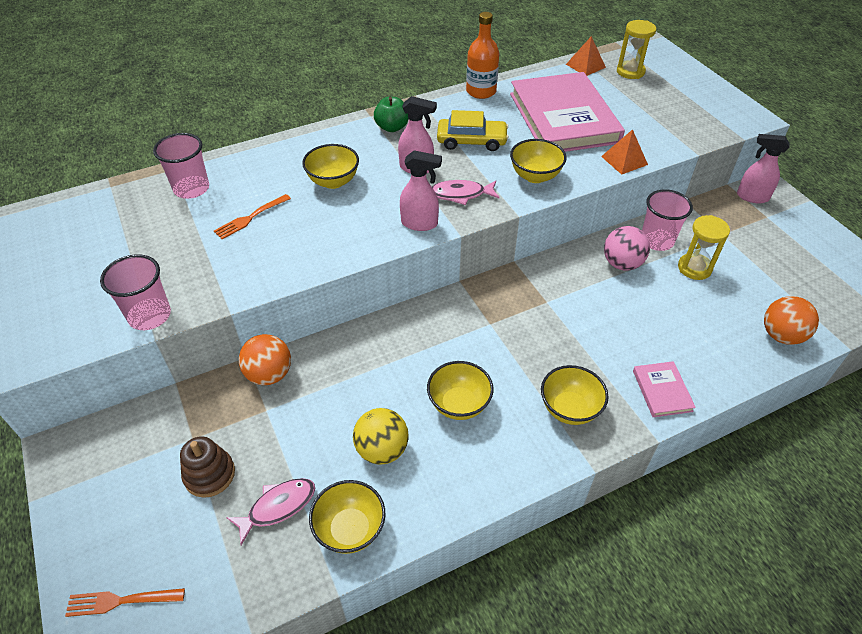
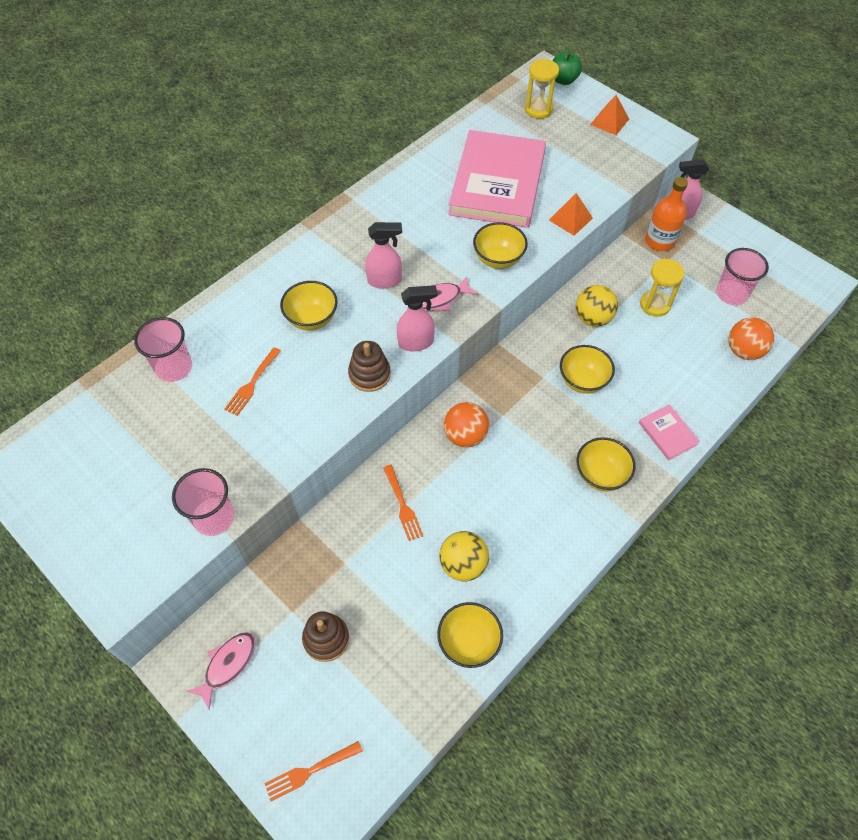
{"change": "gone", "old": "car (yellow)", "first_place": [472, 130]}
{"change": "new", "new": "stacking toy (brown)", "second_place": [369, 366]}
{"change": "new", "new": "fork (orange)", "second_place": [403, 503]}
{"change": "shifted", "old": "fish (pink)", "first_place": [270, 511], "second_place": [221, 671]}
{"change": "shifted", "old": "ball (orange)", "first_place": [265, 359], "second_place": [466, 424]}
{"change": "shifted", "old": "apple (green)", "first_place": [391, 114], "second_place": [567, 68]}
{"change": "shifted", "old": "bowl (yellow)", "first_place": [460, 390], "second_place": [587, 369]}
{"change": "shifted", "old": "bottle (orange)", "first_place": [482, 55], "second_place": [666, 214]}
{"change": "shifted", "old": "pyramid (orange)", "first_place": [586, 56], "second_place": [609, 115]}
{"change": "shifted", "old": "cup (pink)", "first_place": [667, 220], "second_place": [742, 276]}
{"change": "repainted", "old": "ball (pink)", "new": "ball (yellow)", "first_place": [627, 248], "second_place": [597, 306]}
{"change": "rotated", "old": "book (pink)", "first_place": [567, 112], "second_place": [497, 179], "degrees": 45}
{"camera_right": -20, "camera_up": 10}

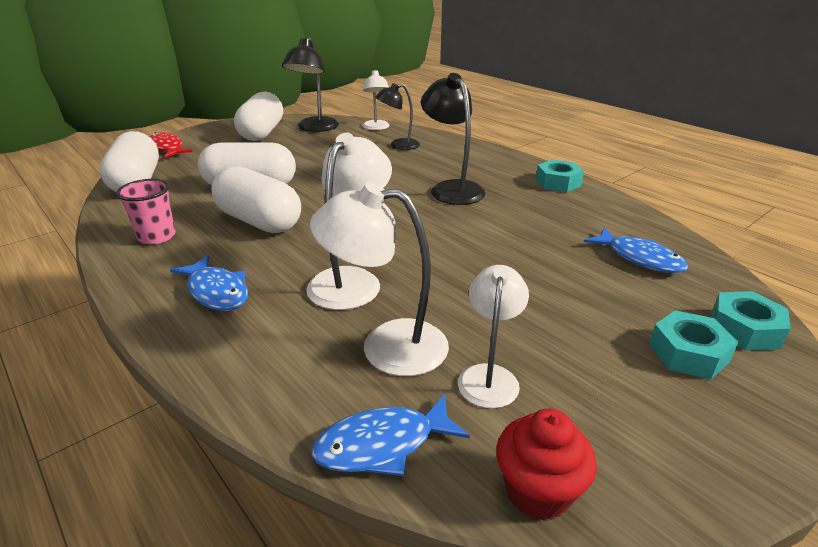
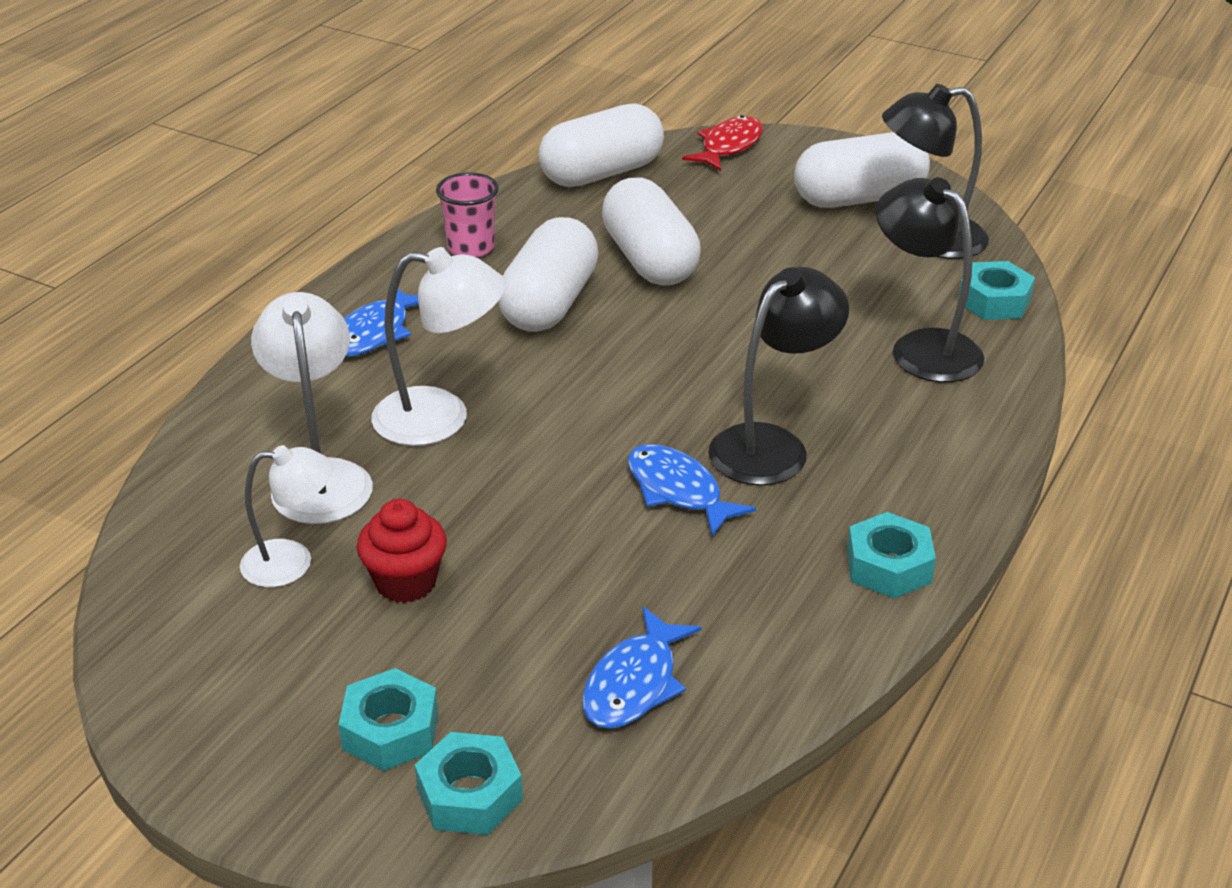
{"change": "shifted", "old": "fish (blue)", "first_place": [390, 435], "second_place": [691, 490]}
{"change": "shifted", "old": "cupcake (red)", "first_place": [546, 464], "second_place": [401, 551]}
{"change": "swapped", "old": "lamp (white)", "new": "nut (turquoise)", "first_place": [376, 99], "second_place": [996, 290]}
{"change": "scaled", "old": "lamp (black)", "first_place": [397, 116], "second_place": [930, 279], "factor": 1.51}
{"camera_right": 70, "camera_up": 5}

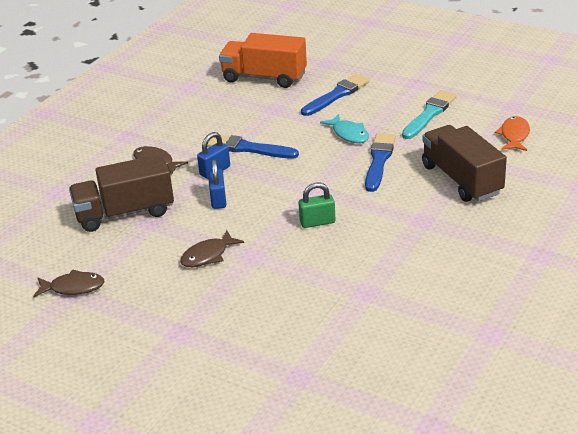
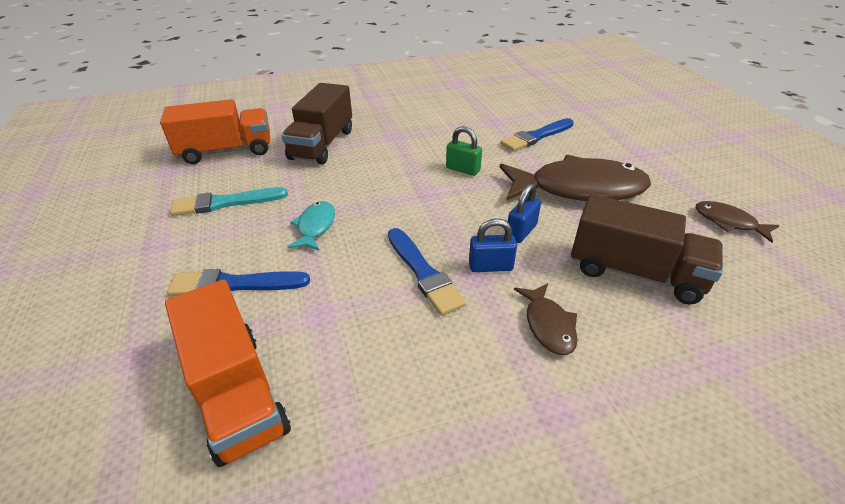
{"change": "shifted", "old": "brush (blue)", "first_place": [380, 162], "second_place": [537, 134]}
{"change": "swapped", "old": "fish (orange)", "new": "truck (orange)", "first_place": [512, 133], "second_place": [215, 131]}
{"change": "scaled", "old": "fish (brown)", "first_place": [212, 248], "second_place": [575, 178], "factor": 2.14}
{"camera_right": -140, "camera_up": 5}

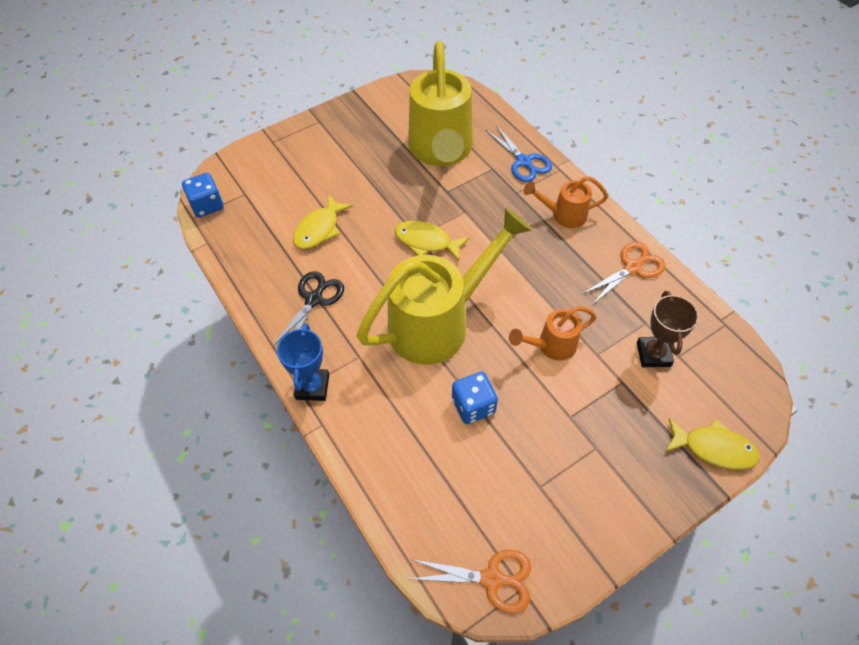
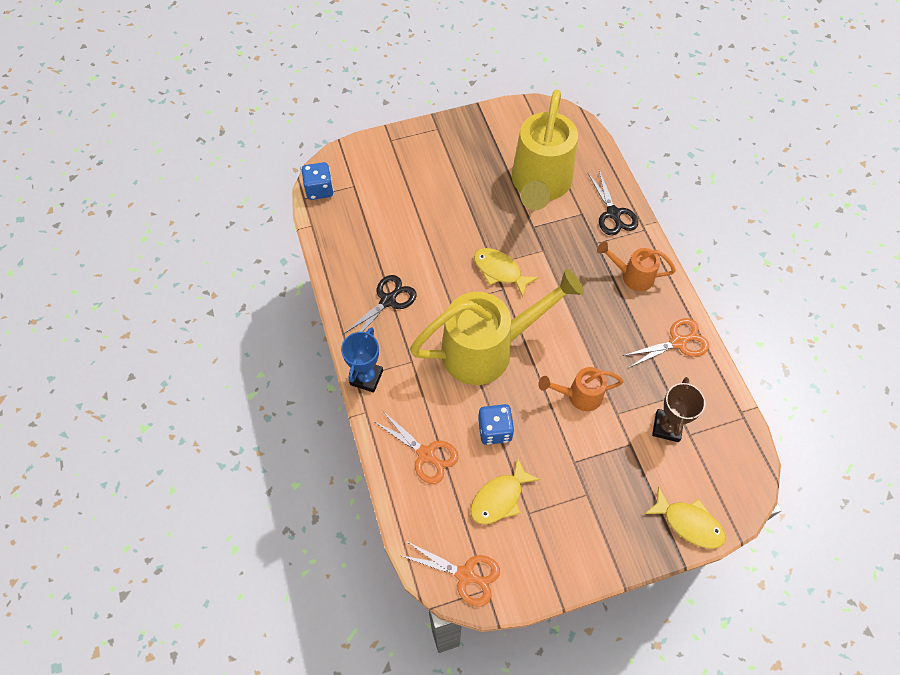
{"change": "new", "new": "scissors (orange)", "second_place": [415, 447]}
{"change": "shifted", "old": "fish (yellow)", "first_place": [323, 221], "second_place": [505, 491]}
{"change": "repainted", "old": "scissors (blue)", "new": "scissors (black)", "first_place": [518, 153], "second_place": [613, 202]}
{"camera_right": 15, "camera_up": 5}

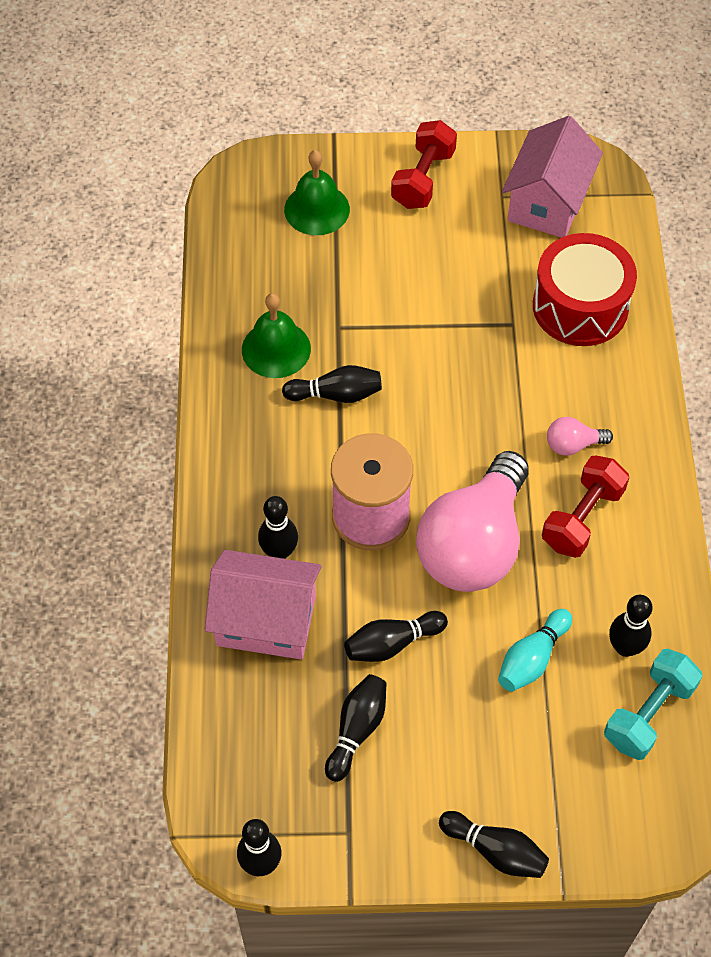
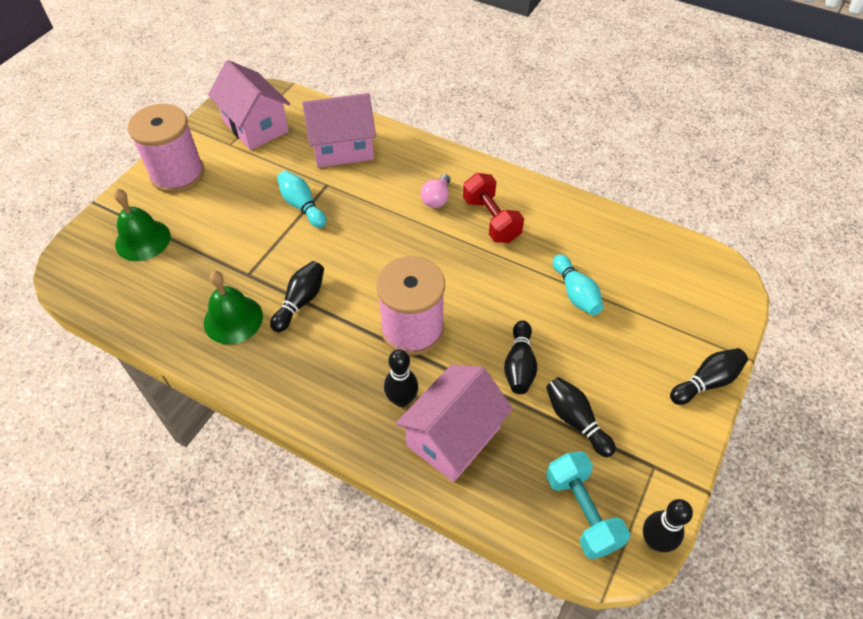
{"change": "gone", "old": "light bulb (pink)", "first_place": [472, 521]}
{"change": "gone", "old": "bowling pin (black)", "first_place": [630, 626]}
{"change": "new", "new": "bowling pin (turquoise)", "second_place": [301, 199]}
{"change": "shifted", "old": "dumbbell (turquoise)", "first_place": [653, 704], "second_place": [588, 505]}
{"change": "swapped", "old": "dumbbell (red)", "new": "spool (pink)", "first_place": [424, 164], "second_place": [166, 148]}
{"change": "swapped", "old": "drum (red)", "new": "house (pink)", "first_place": [585, 289], "second_place": [339, 130]}
{"camera_right": -60, "camera_up": -5}

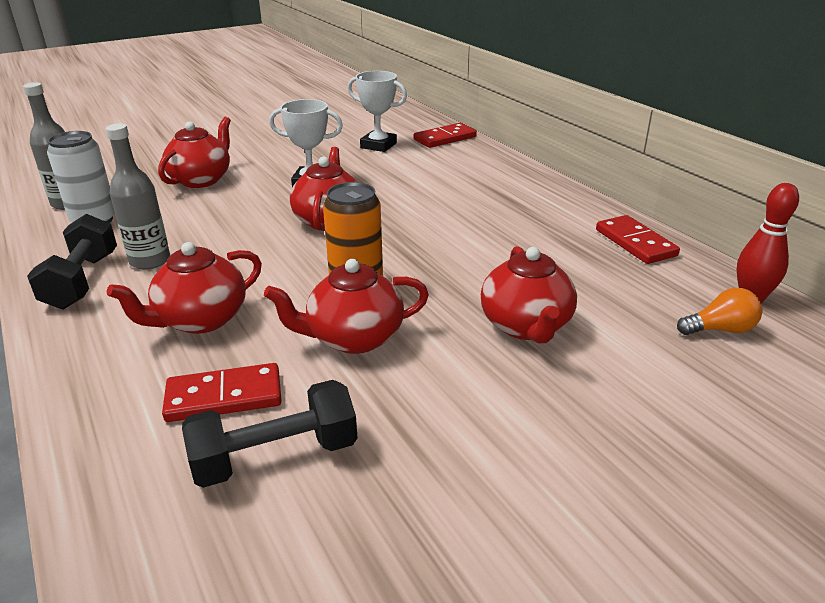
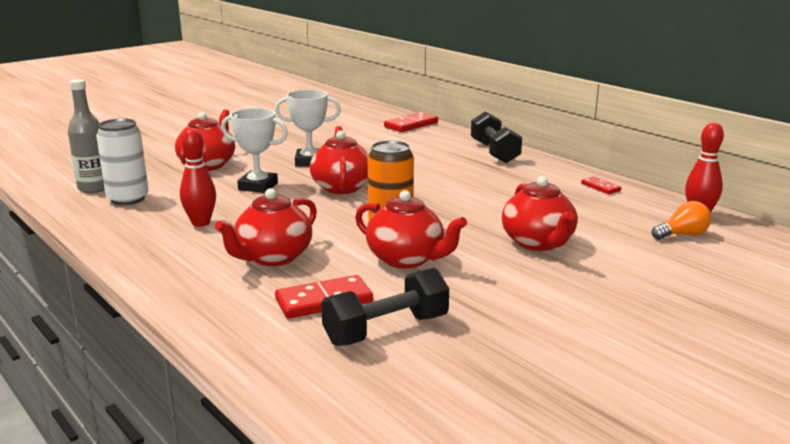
{"change": "shifted", "old": "dumbbell (black)", "first_place": [72, 261], "second_place": [496, 137]}
{"change": "shifted", "old": "trophy (white)", "first_place": [377, 111], "second_place": [254, 150]}
{"change": "swapped", "old": "bottle (grey)", "new": "bowling pin (red)", "first_place": [138, 196], "second_place": [198, 177]}
{"change": "rotated", "old": "teapot (red)", "first_place": [346, 306], "second_place": [411, 229], "degrees": -120}
{"change": "scaled", "old": "domino (red)", "first_place": [638, 239], "second_place": [601, 185], "factor": 0.57}
{"camera_right": -10, "camera_up": -10}

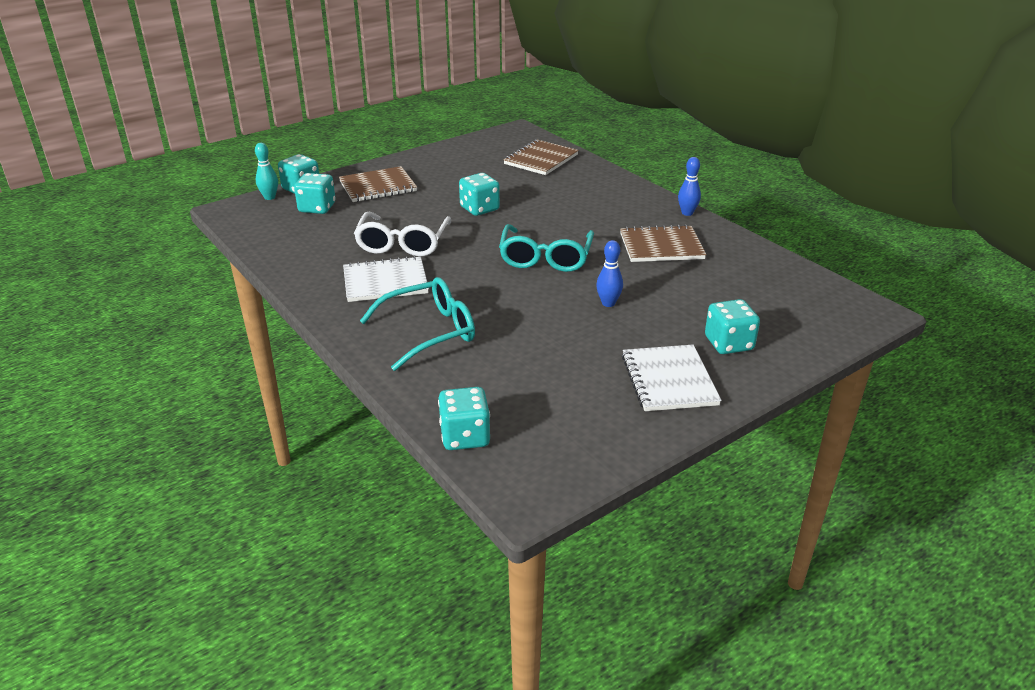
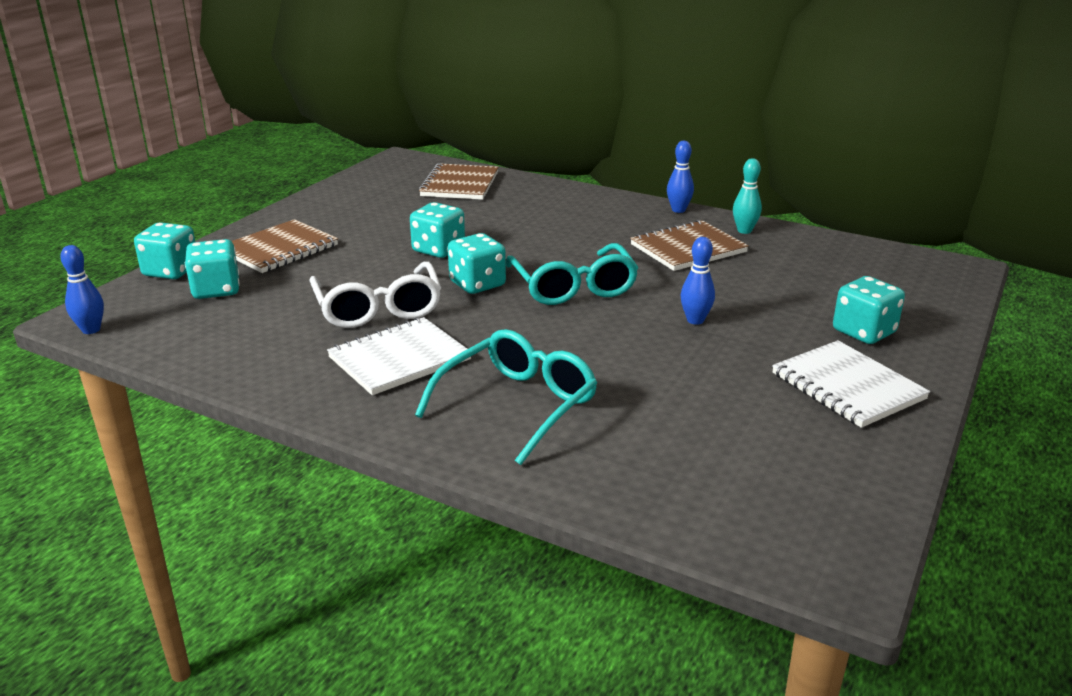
{"change": "new", "new": "bowling pin (blue)", "second_place": [82, 289]}
{"change": "shifted", "old": "bowling pin (turquoise)", "first_place": [266, 171], "second_place": [747, 196]}
{"change": "shifted", "old": "dice (turquoise)", "first_place": [464, 418], "second_place": [477, 263]}
{"camera_right": -25, "camera_up": -5}

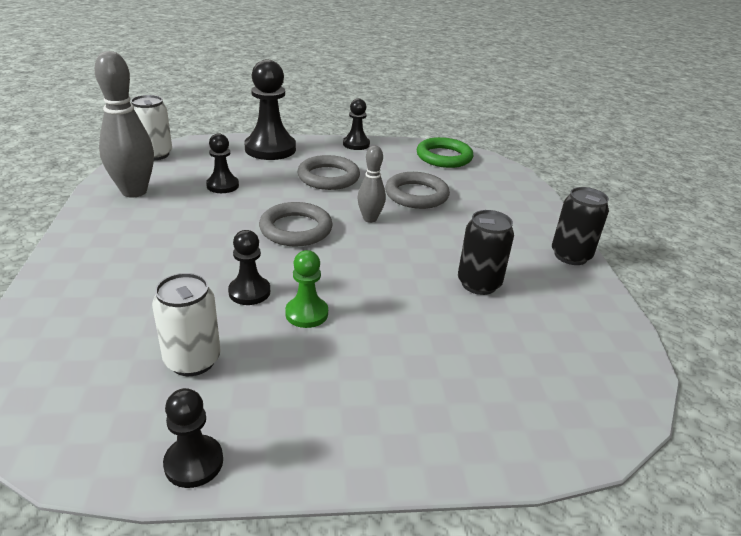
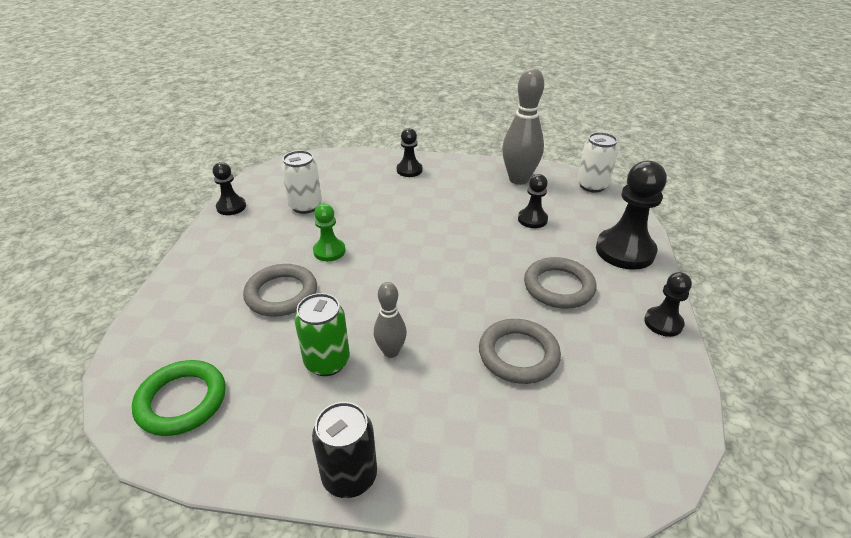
{"change": "shifted", "old": "pawn (black)", "first_place": [249, 267], "second_place": [409, 152]}
{"change": "shifted", "old": "ring (grey)", "first_place": [296, 224], "second_place": [280, 290]}
{"change": "shifted", "old": "bowling pin (grey)", "first_place": [372, 184], "second_place": [390, 320]}
{"change": "shifted", "old": "ring (green)", "first_place": [445, 152], "second_place": [179, 398]}
{"change": "repainted", "old": "can (black)", "new": "can (green)", "first_place": [486, 252], "second_place": [322, 334]}
{"camera_right": 105, "camera_up": 5}

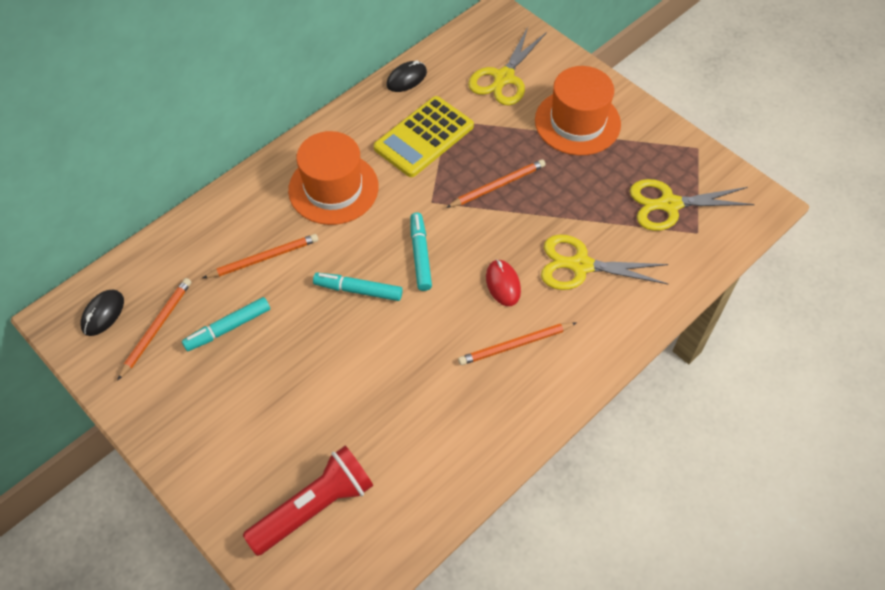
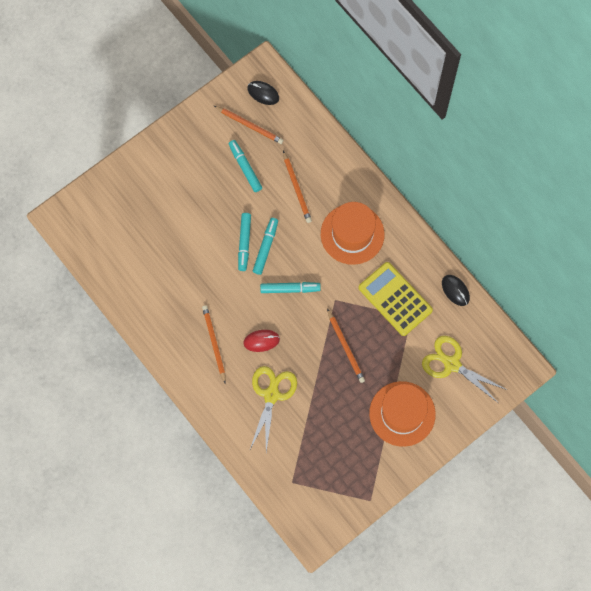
{"change": "gone", "old": "flashlight (red)", "first_place": [308, 501]}
{"change": "gone", "old": "scissors (yellow)", "first_place": [692, 205]}
{"change": "new", "new": "marker (turquoise)", "second_place": [244, 242]}
{"camera_right": 95, "camera_up": 15}

